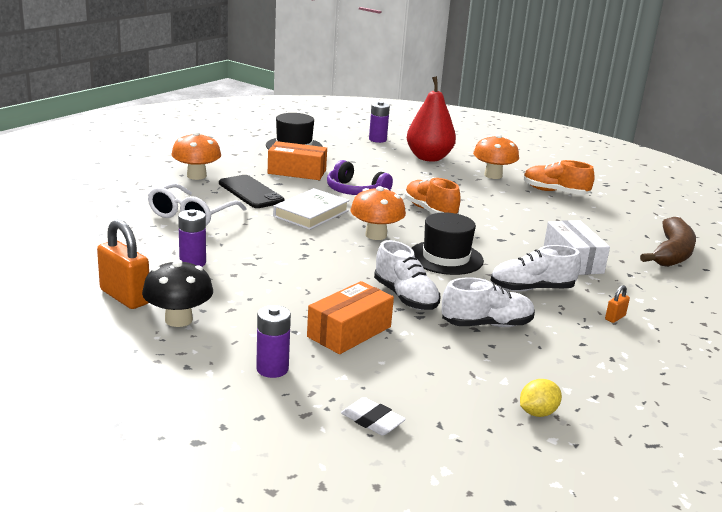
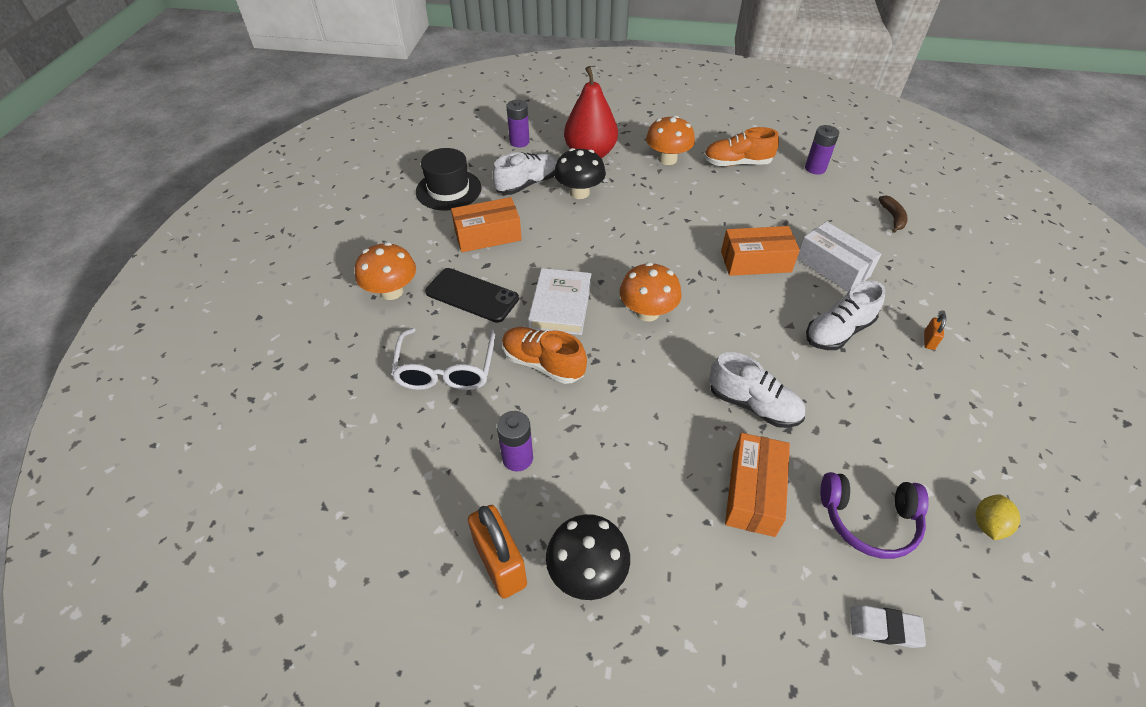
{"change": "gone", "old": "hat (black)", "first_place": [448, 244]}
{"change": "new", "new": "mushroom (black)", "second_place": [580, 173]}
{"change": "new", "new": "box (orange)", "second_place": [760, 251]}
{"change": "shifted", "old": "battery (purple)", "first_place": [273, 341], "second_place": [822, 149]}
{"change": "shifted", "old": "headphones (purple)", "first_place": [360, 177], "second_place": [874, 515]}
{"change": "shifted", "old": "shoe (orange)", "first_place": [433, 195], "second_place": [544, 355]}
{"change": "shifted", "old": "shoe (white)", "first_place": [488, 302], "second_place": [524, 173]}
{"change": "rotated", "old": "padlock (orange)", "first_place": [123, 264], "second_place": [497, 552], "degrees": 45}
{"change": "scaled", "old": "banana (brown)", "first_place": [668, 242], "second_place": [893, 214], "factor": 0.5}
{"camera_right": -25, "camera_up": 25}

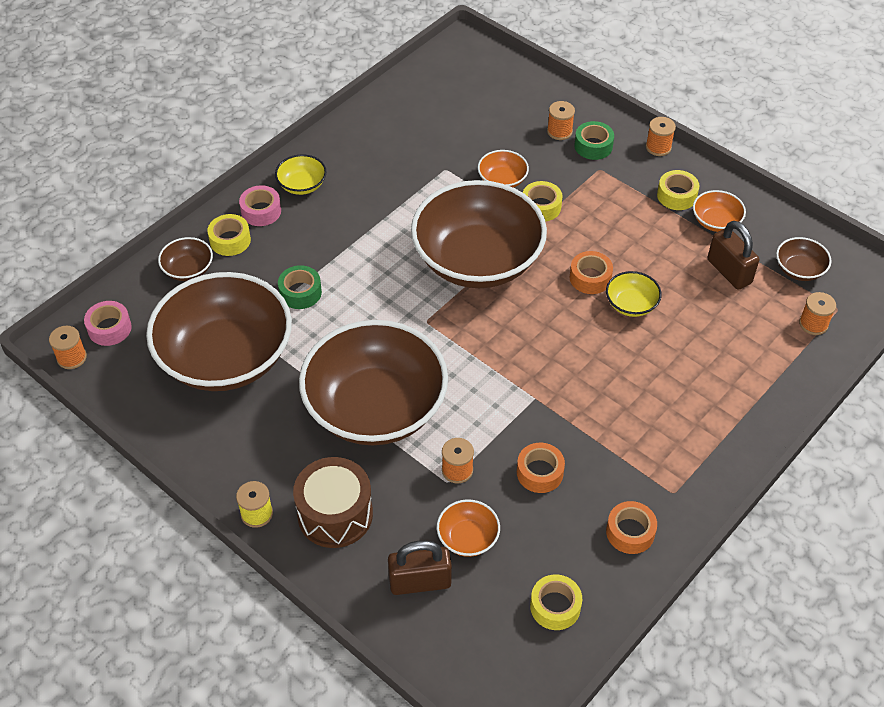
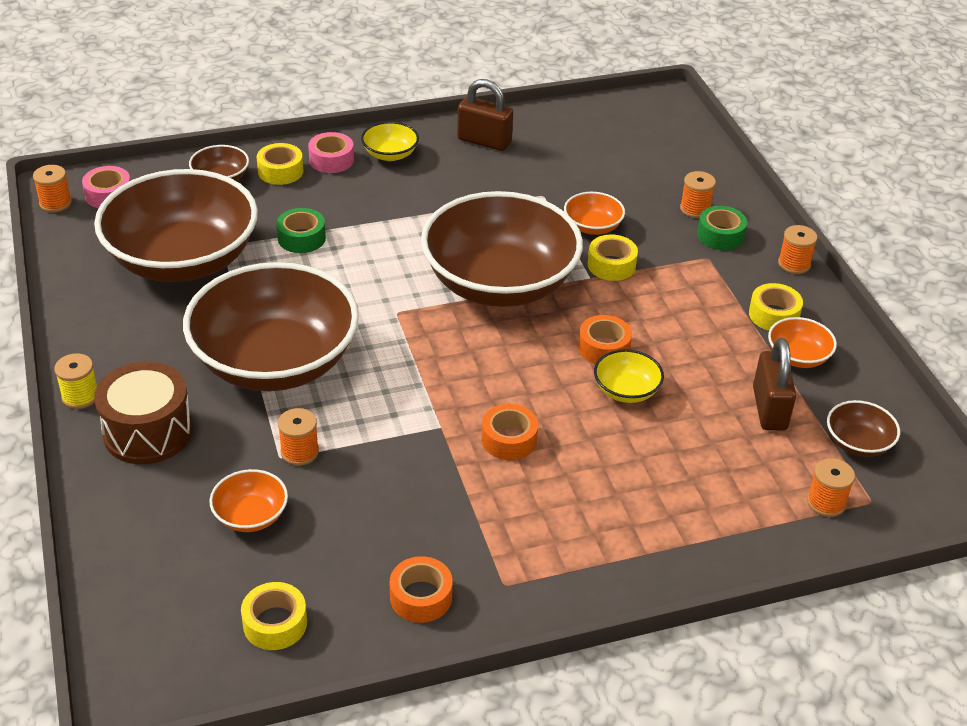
{"change": "shifted", "old": "padlock (brown)", "first_place": [420, 567], "second_place": [485, 115]}
{"change": "shifted", "old": "tape (orange)", "first_place": [541, 468], "second_place": [509, 432]}
{"camera_right": 30, "camera_up": -10}

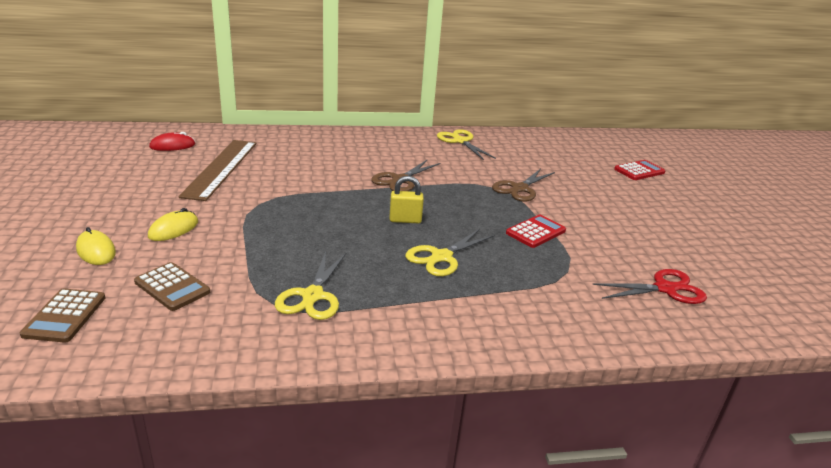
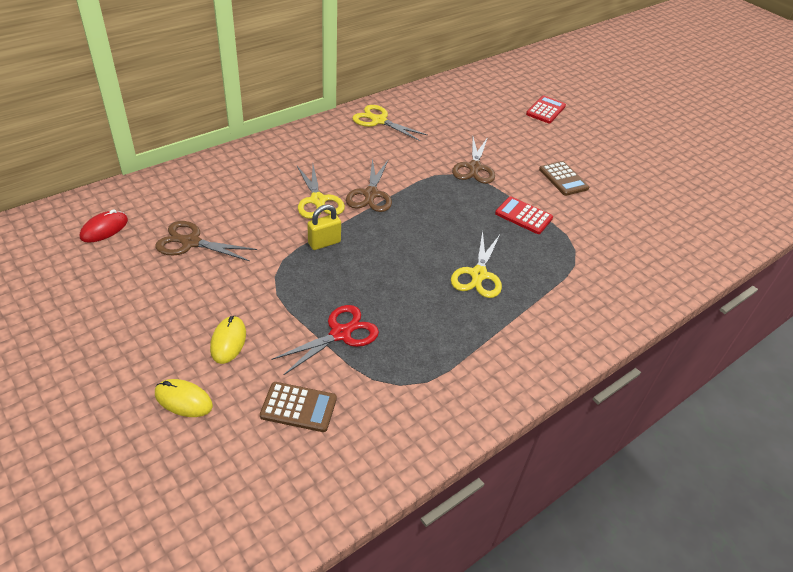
{"change": "shifted", "old": "calculator (brown)", "first_place": [63, 315], "second_place": [564, 178]}
{"change": "shifted", "old": "scissors (yellow)", "first_place": [310, 286], "second_place": [321, 192]}
{"change": "shifted", "old": "padlock (yellow)", "first_place": [407, 199], "second_place": [324, 227]}
{"change": "shifted", "old": "scissors (red)", "first_place": [649, 286], "second_place": [325, 340]}
{"change": "swapped", "old": "ruler (brown)", "new": "scissors (brown)", "first_place": [217, 170], "second_place": [206, 241]}
{"change": "rotated", "old": "calculator (red)", "first_place": [536, 231], "second_place": [524, 215], "degrees": -75}
{"camera_right": -30, "camera_up": 15}

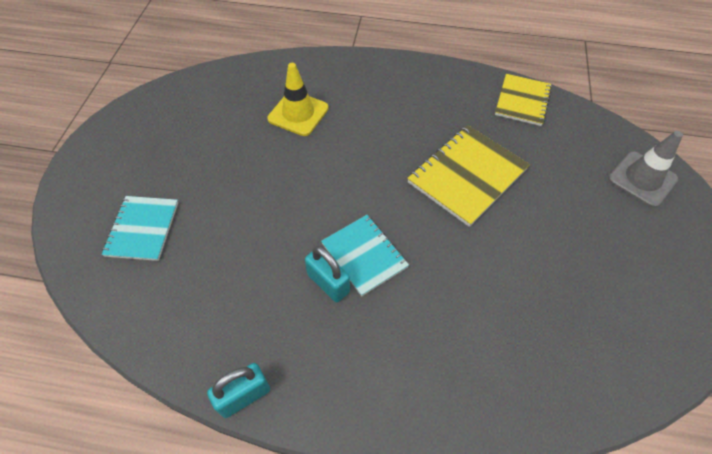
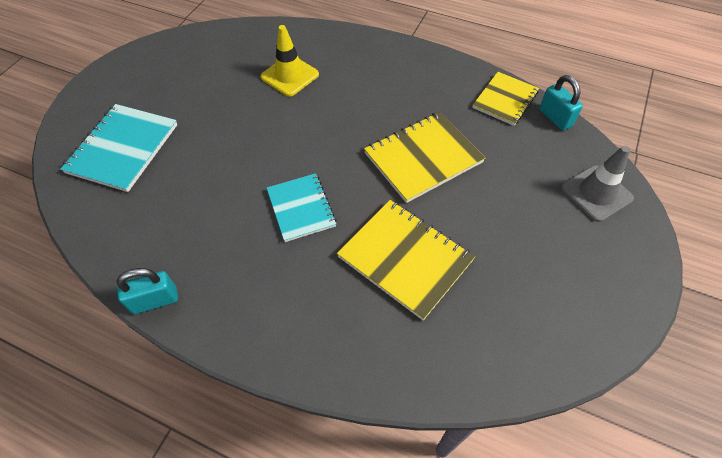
{"change": "new", "new": "notebook (yellow)", "second_place": [406, 260]}
{"change": "shifted", "old": "padlock (turquoise)", "first_place": [327, 274], "second_place": [561, 102]}
{"change": "scaled", "old": "notebook (turquoise)", "first_place": [140, 228], "second_place": [118, 148], "factor": 1.51}
{"camera_right": 15, "camera_up": 0}

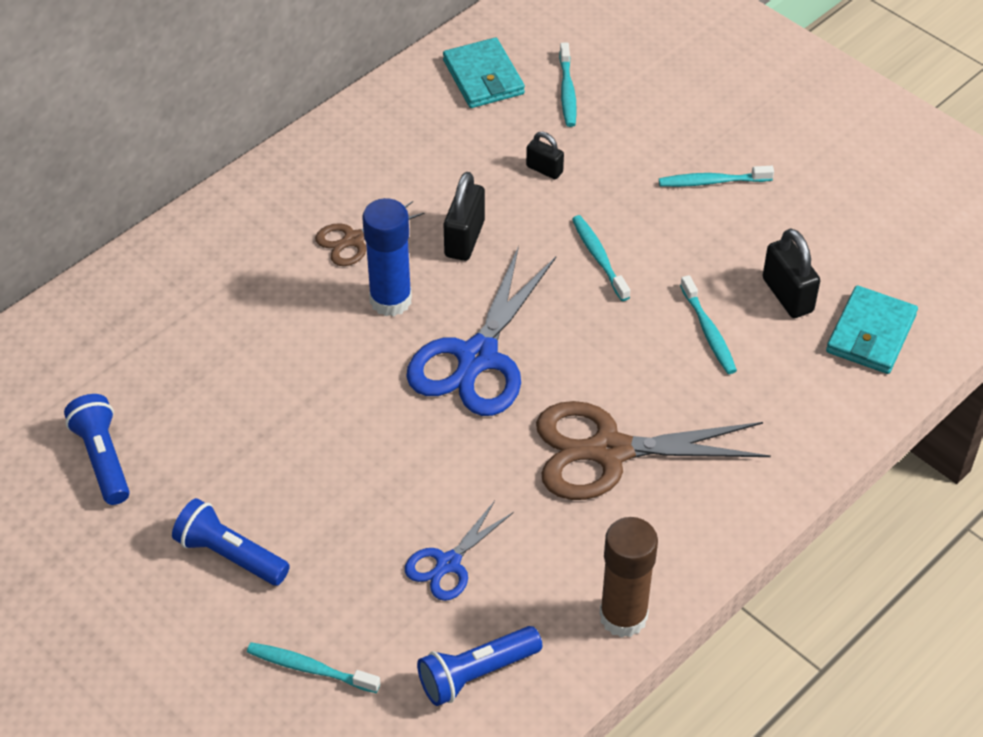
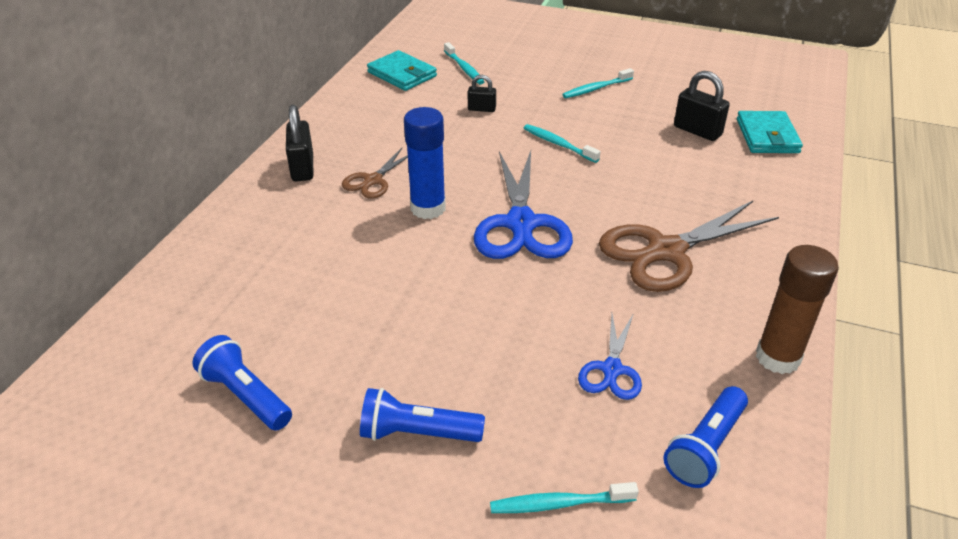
{"change": "gone", "old": "toothbrush (turquoise)", "first_place": [708, 324]}
{"change": "shifted", "old": "padlock (black)", "first_place": [464, 216], "second_place": [299, 143]}
{"camera_right": -25, "camera_up": -10}

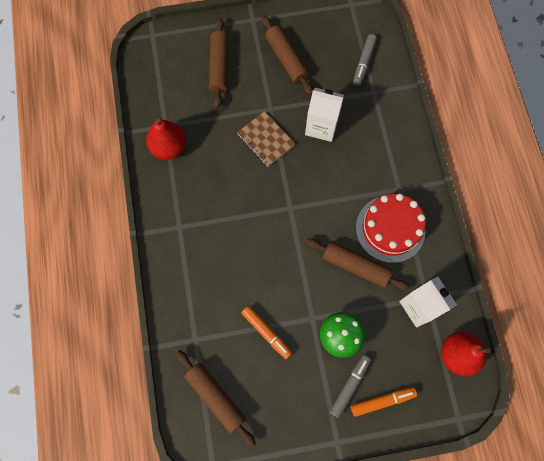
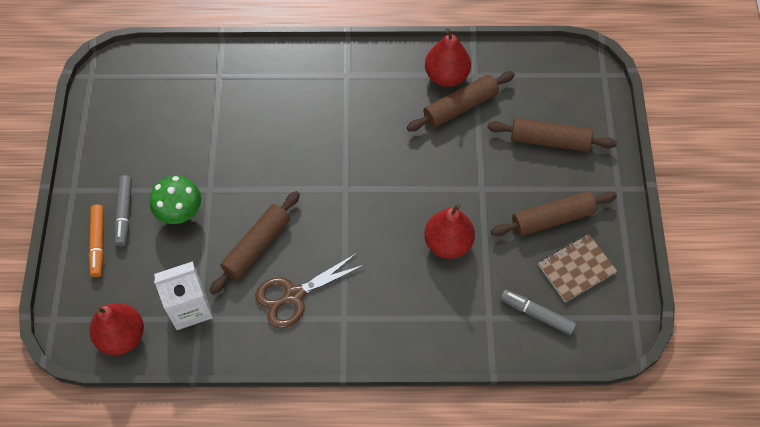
{"change": "gone", "old": "marker (orange)", "first_place": [266, 332]}
{"change": "shifted", "old": "rolling pin (brown)", "first_place": [216, 398], "second_place": [461, 101]}
{"change": "shifted", "old": "notebook (brown)", "first_place": [266, 139], "second_place": [577, 268]}
{"change": "swapped", "old": "carton (white)", "new": "pear (red)", "first_place": [324, 115], "second_place": [449, 231]}
{"change": "swapped", "old": "cake (red)", "new": "scissors (brown)", "first_place": [391, 228], "second_place": [309, 290]}
{"change": "rotated", "old": "marker (grey)", "first_place": [350, 386], "second_place": [123, 211], "degrees": 45}
{"camera_right": 100, "camera_up": -10}

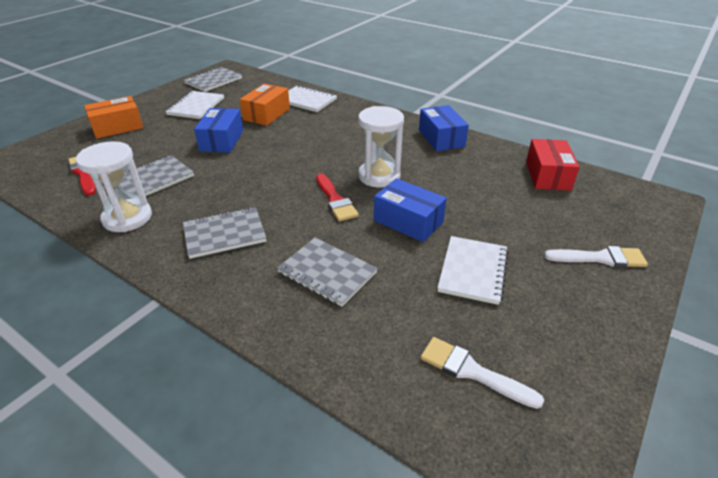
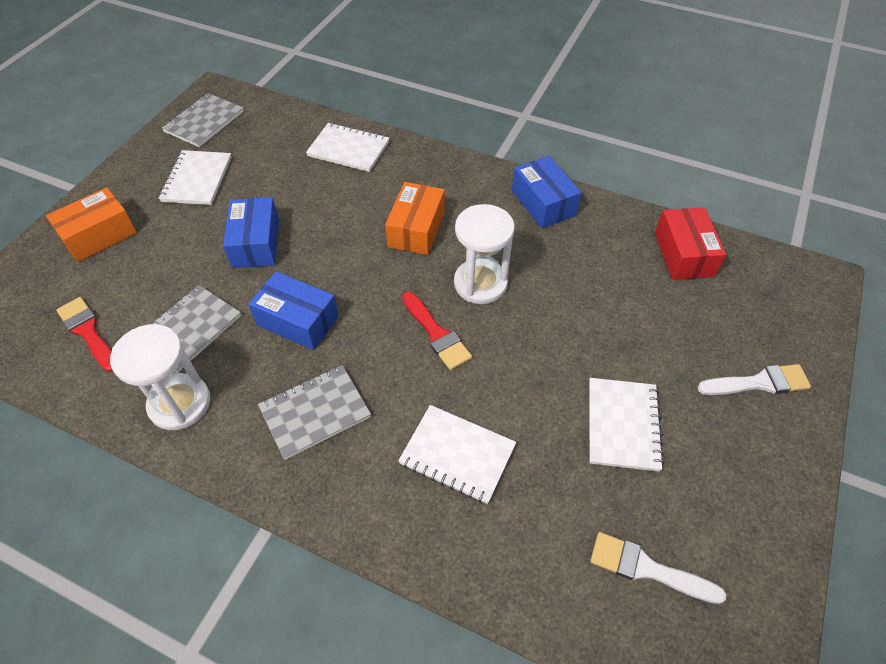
{"change": "shifted", "old": "box (orange)", "first_place": [265, 105], "second_place": [415, 218]}
{"change": "shifted", "old": "box (blue)", "first_place": [410, 210], "second_place": [293, 310]}
{"change": "repainted", "old": "notebook (grey)", "new": "notebook (white)", "first_place": [327, 272], "second_place": [457, 454]}
{"camera_right": -10, "camera_up": 15}

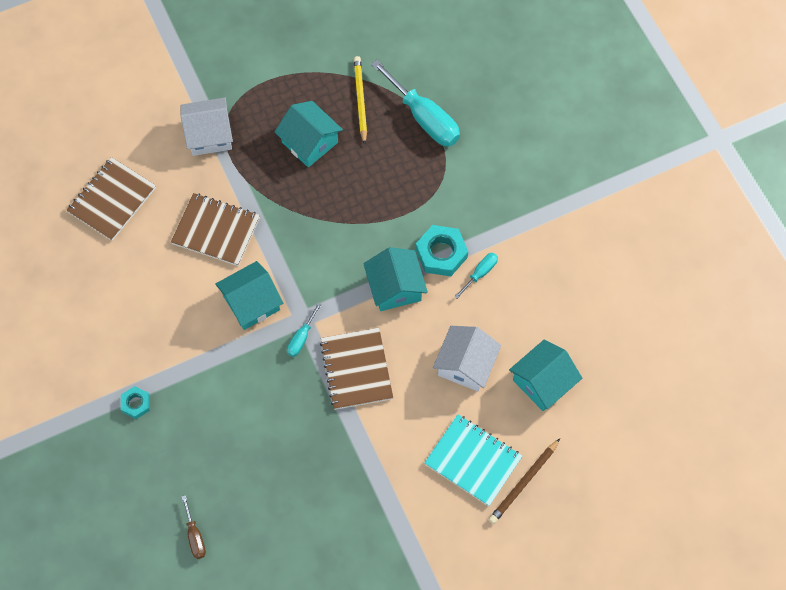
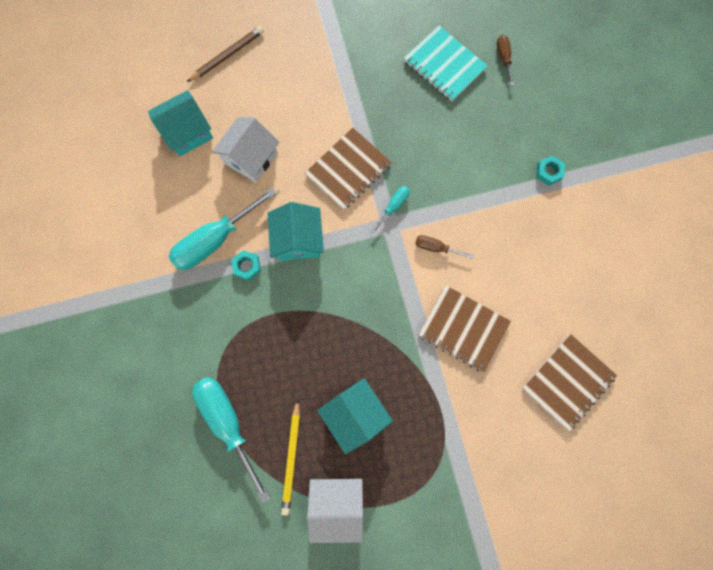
{"change": "shifted", "old": "house (white)", "first_place": [207, 126], "second_place": [335, 511]}
{"change": "shifted", "old": "notebook (turquoise)", "first_place": [473, 460], "second_place": [446, 63]}
{"change": "swapped", "old": "house (turquoise)", "new": "screwdriver (brown)", "first_place": [249, 295], "second_place": [444, 247]}
{"change": "rotated", "old": "notebook (brown)", "first_place": [356, 369], "second_place": [348, 169], "degrees": 45}
{"change": "scaled", "old": "nut (turquoise)", "first_place": [442, 250], "second_place": [246, 265], "factor": 0.58}
{"change": "scaled", "old": "screwdriver (turquoise)", "first_place": [476, 276], "second_place": [223, 228], "factor": 2.07}
{"camera_right": -170, "camera_up": 10}

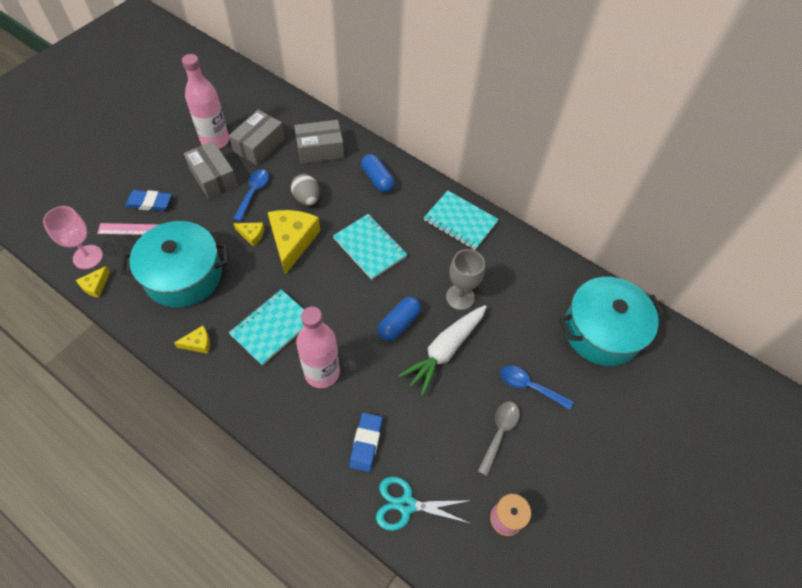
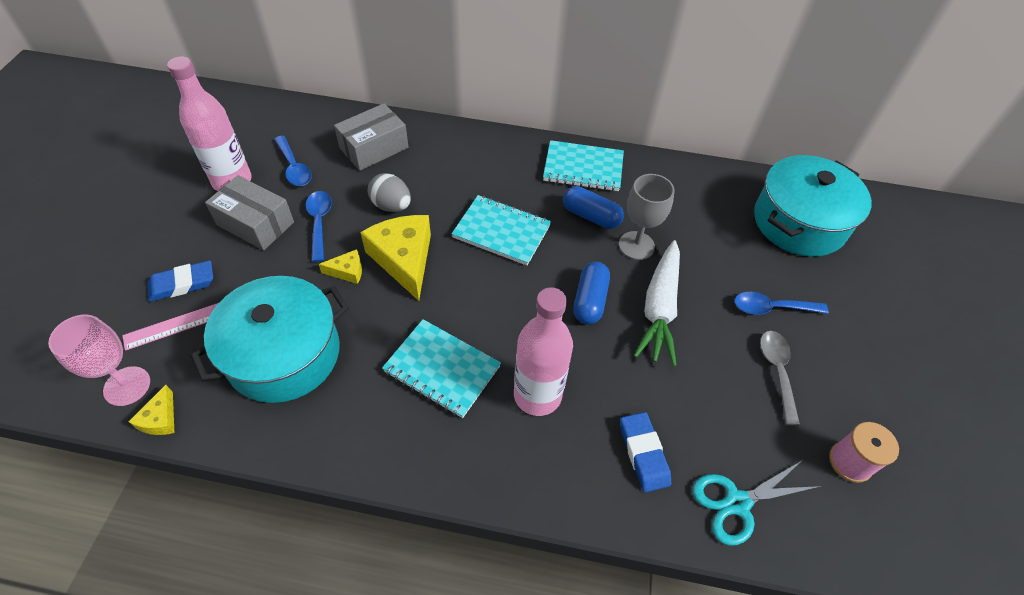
{"change": "gone", "old": "cheese (yellow)", "first_place": [192, 340]}
{"change": "shifted", "old": "capsule (blue)", "first_place": [378, 173], "second_place": [593, 207]}
{"change": "swapped", "old": "box (grey)", "new": "spoon (blue)", "first_place": [257, 137], "second_place": [293, 161]}
{"change": "rotated", "old": "notebook (turquoise)", "first_place": [266, 327], "second_place": [441, 368], "degrees": -75}
{"camera_right": -25, "camera_up": -5}

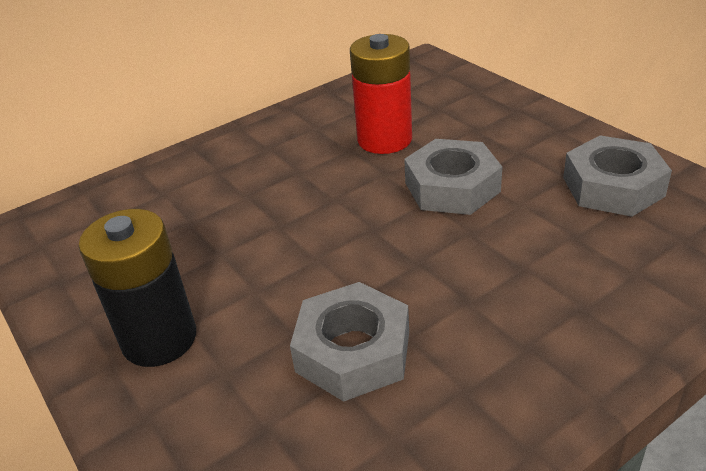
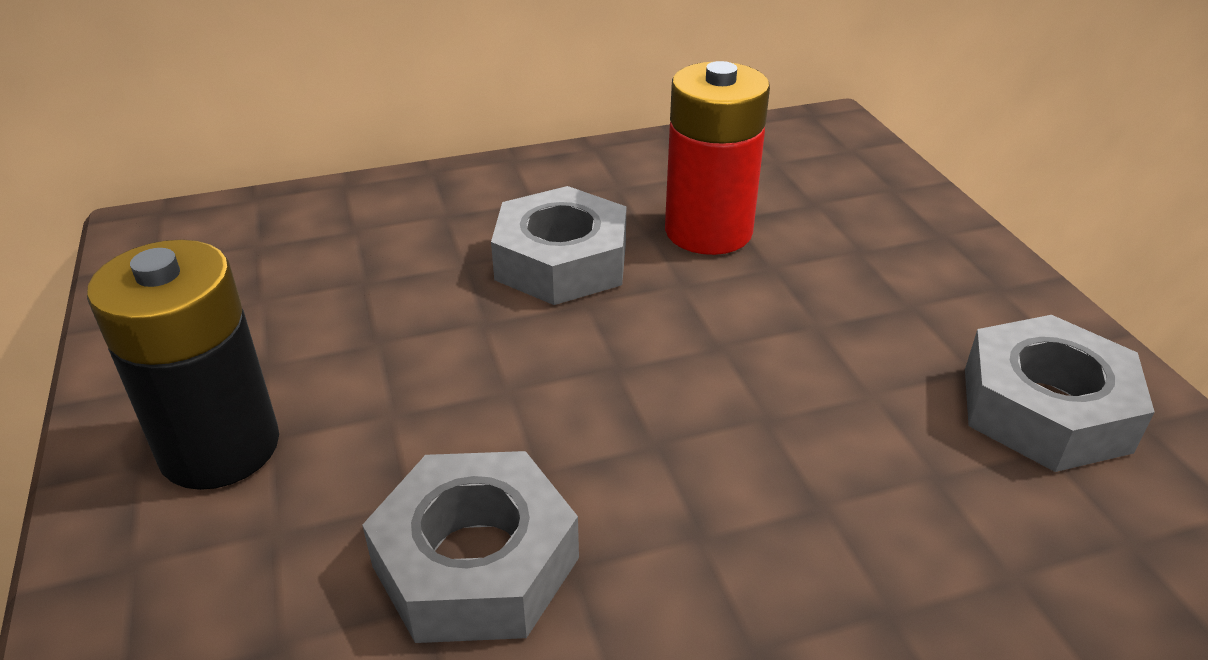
{"change": "shifted", "old": "nut (grey)", "first_place": [453, 177], "second_place": [558, 245]}
{"camera_right": 15, "camera_up": 0}

